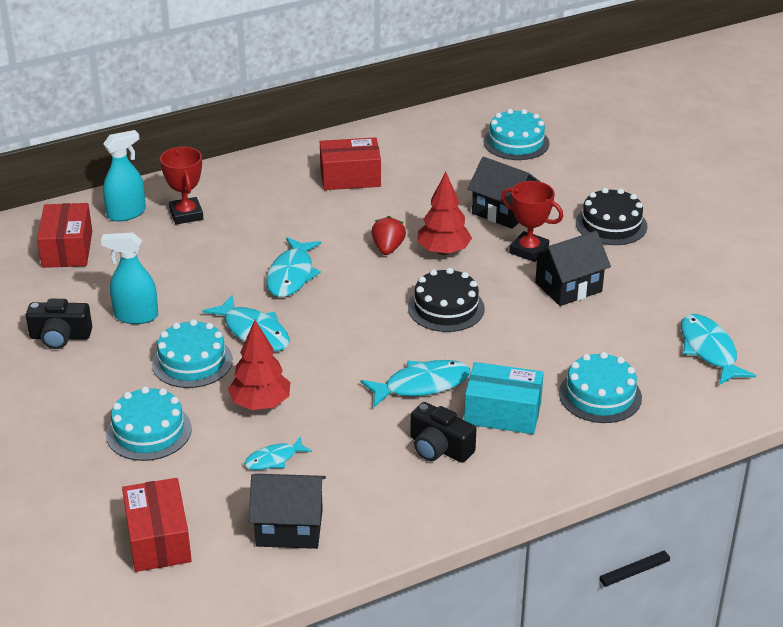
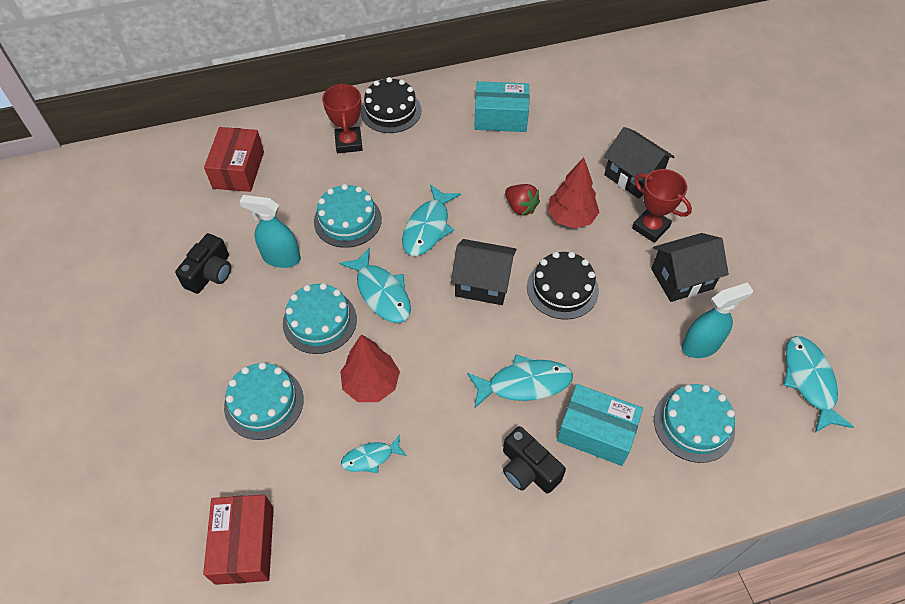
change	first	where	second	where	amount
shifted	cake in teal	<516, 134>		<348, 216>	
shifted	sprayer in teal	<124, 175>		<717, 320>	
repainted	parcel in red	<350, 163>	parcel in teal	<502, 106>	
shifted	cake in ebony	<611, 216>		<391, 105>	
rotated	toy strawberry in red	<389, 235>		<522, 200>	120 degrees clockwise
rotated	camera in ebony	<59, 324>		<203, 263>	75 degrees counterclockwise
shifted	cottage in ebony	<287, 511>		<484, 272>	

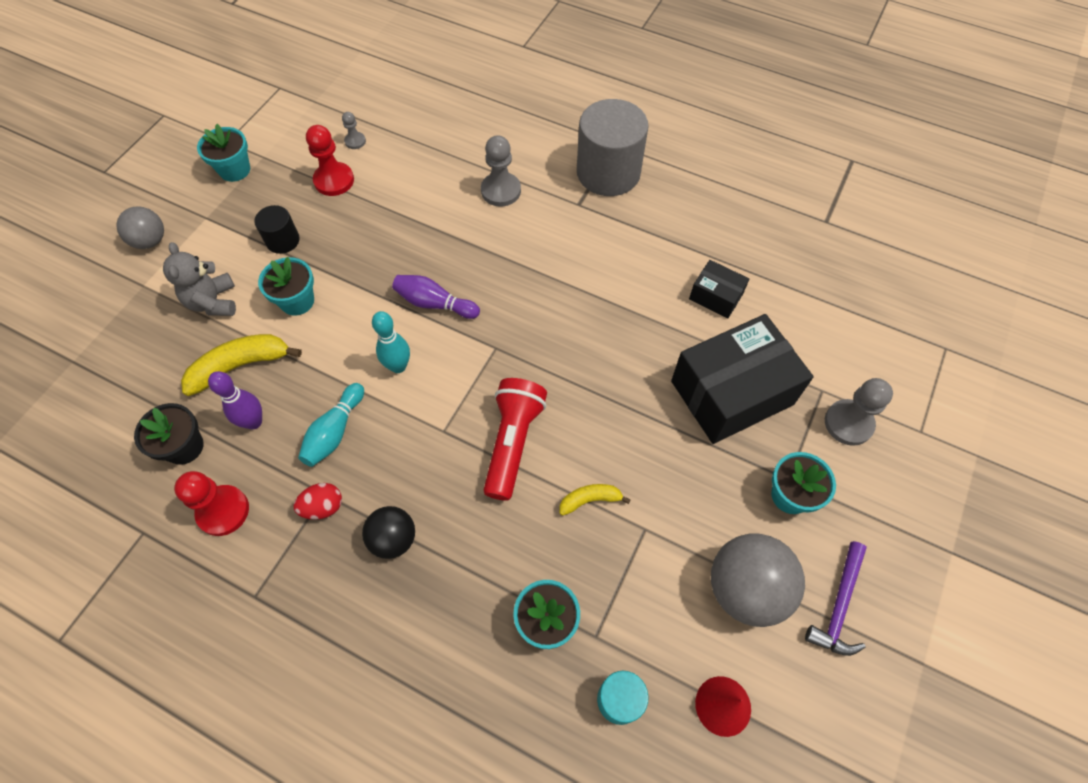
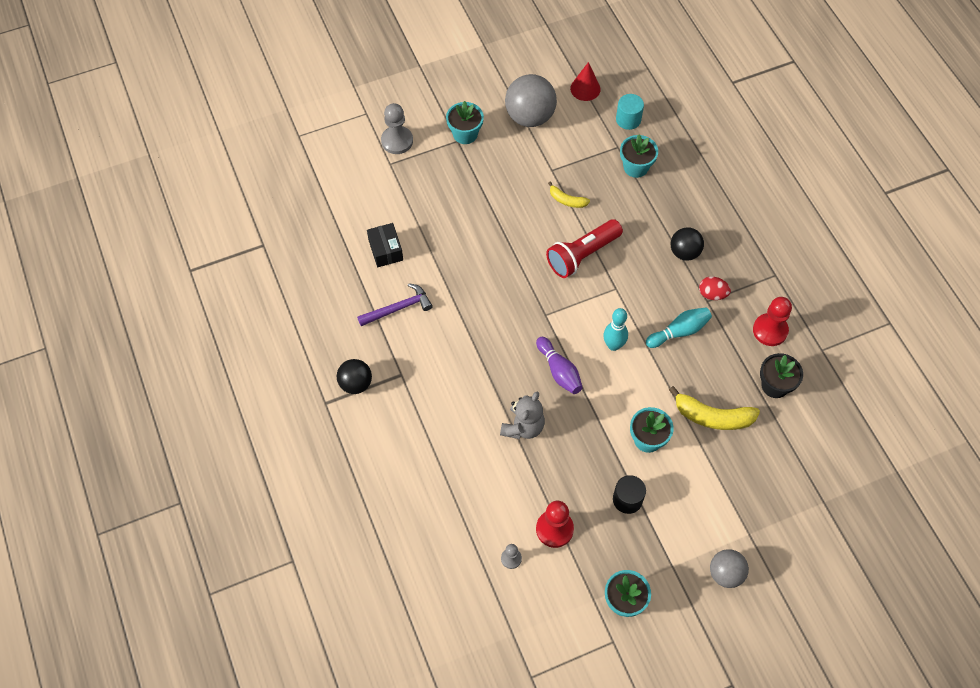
change	first	where	second	where	amount
swapped	cylinder shape in gray	<613, 147>	ball in ebony	<354, 376>	
gone	chess pawn in gray	<501, 171>			
shifted	stuffed bear in gray	<199, 279>		<522, 415>	
gone	parcel in ebony	<742, 379>			
gone	tenpin in royal purple	<235, 400>			
shifted	hammer in royal purple	<836, 598>		<395, 304>	

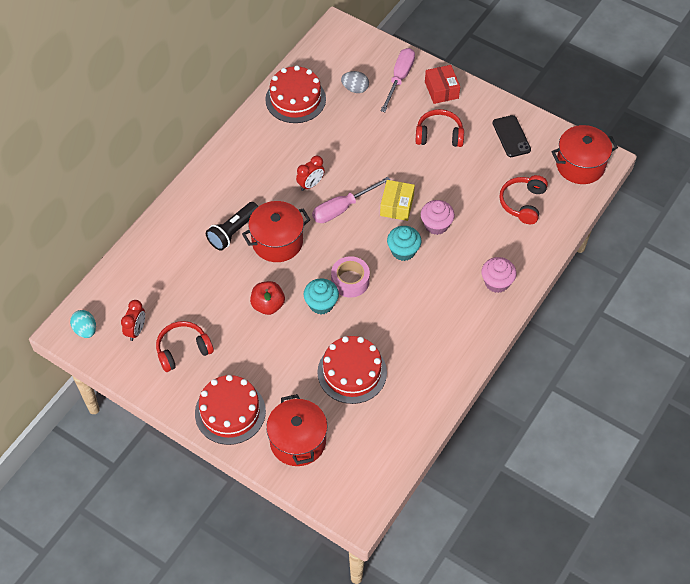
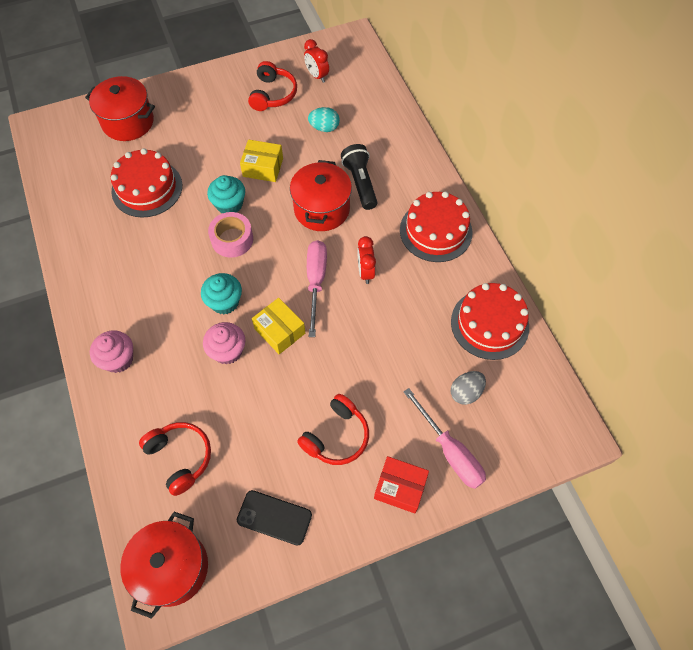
change	first	where	second	where	amount
swapped	toy apple in red	<267, 298>	parcel in bright yellow	<261, 161>	
shifted	egg shape in teal	<83, 324>		<324, 119>	
shifted	cake in red	<230, 410>		<436, 226>	

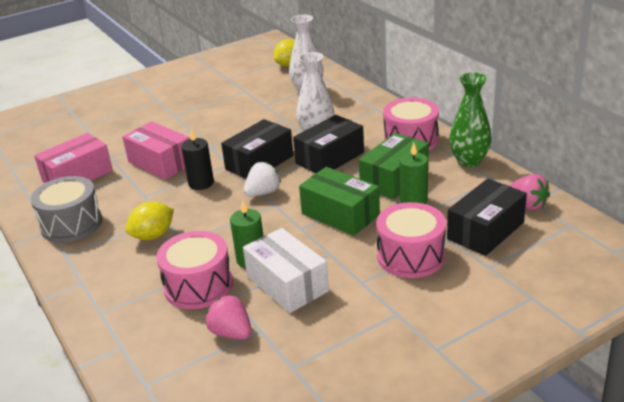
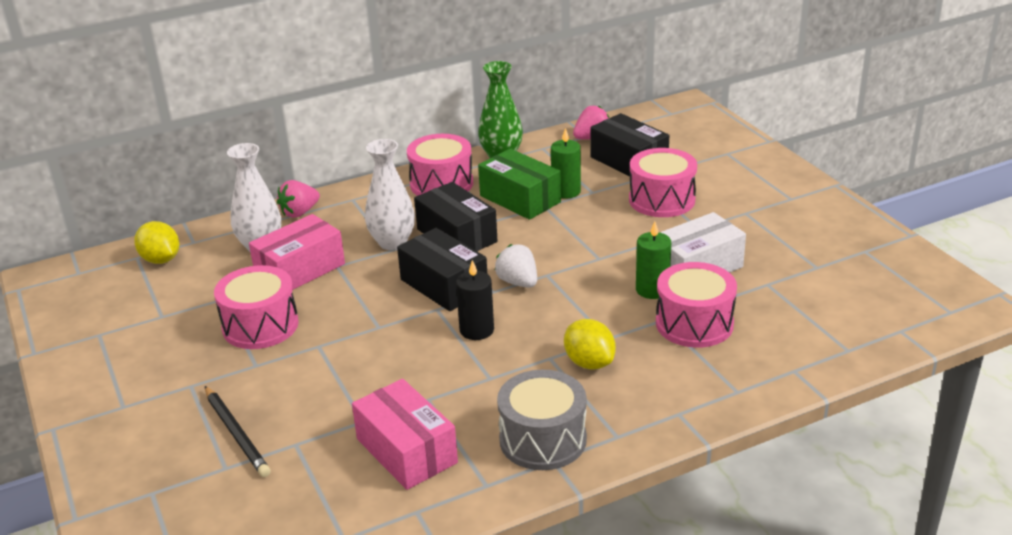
change	first	where	second	where	amount
shifted	parcel in rosy	<156, 150>		<297, 251>	
gone	parcel in emerald	<339, 201>			
shifted	toy strawberry in rosy	<229, 317>		<298, 199>	
new			toy drum in rosy	<256, 307>	
new			pencil in ebony	<238, 431>	

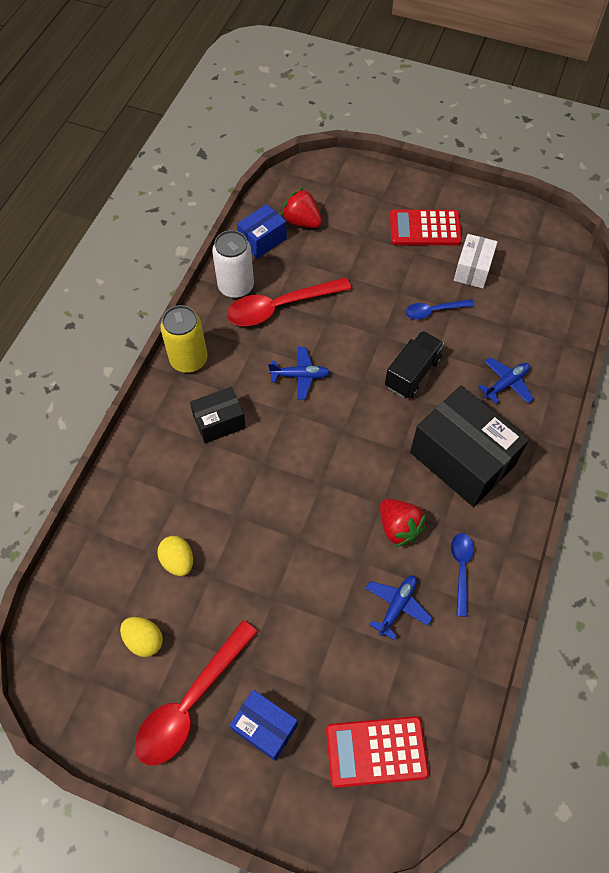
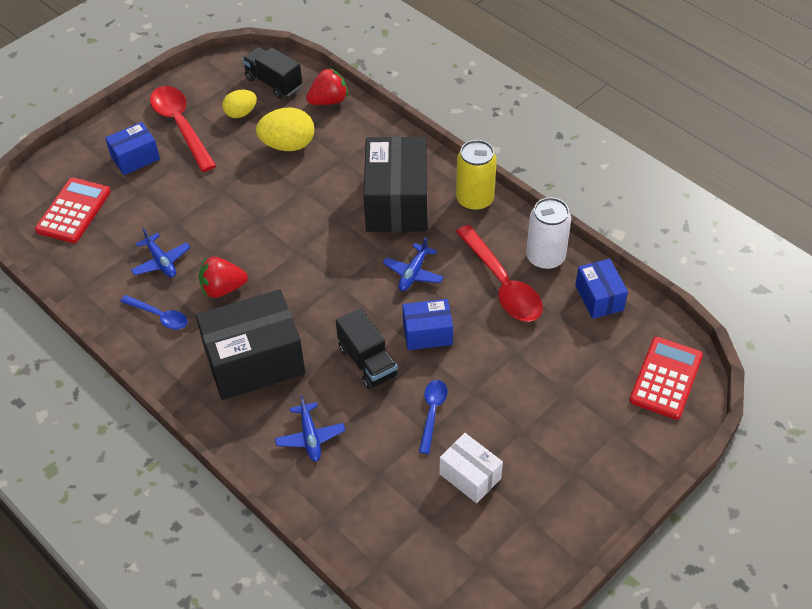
change	first	where	second	where	amount
shifted	toy strawberry in red	<302, 208>		<327, 86>	
shifted	calculator in red	<426, 227>		<666, 378>	
rotated	teaspoon in red	<289, 301>		<499, 273>	150 degrees clockwise
scaled	parcel in ebony	<218, 415>		<395, 184>	x1.87
scaled	egg shape in bright yellow	<175, 556>		<285, 129>	x1.58
new			toy truck in ebony	<272, 73>	
new			parcel in royal blue	<427, 324>	

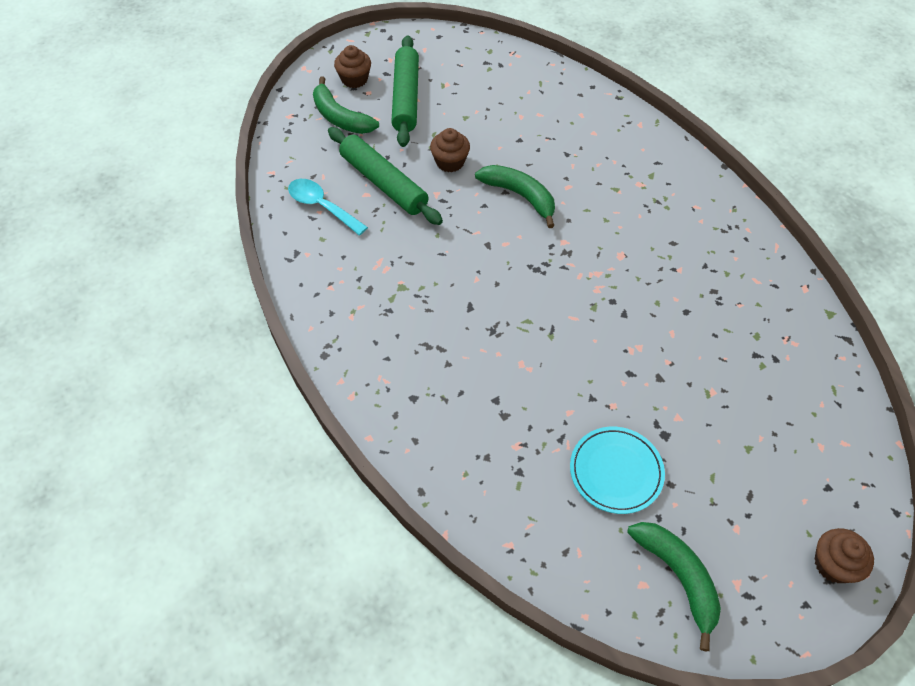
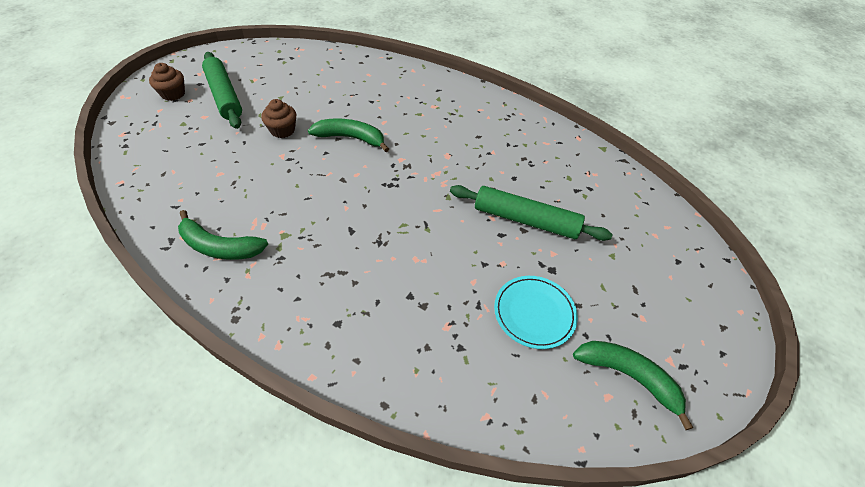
change	first	where	second	where	amount
shifted	banana fruit in emerald	<346, 105>		<223, 235>	
shifted	pastry roller in emerald	<385, 176>		<531, 213>	
gone	teaspoon in teal	<328, 207>			
gone	fairy cake in russet	<844, 555>			

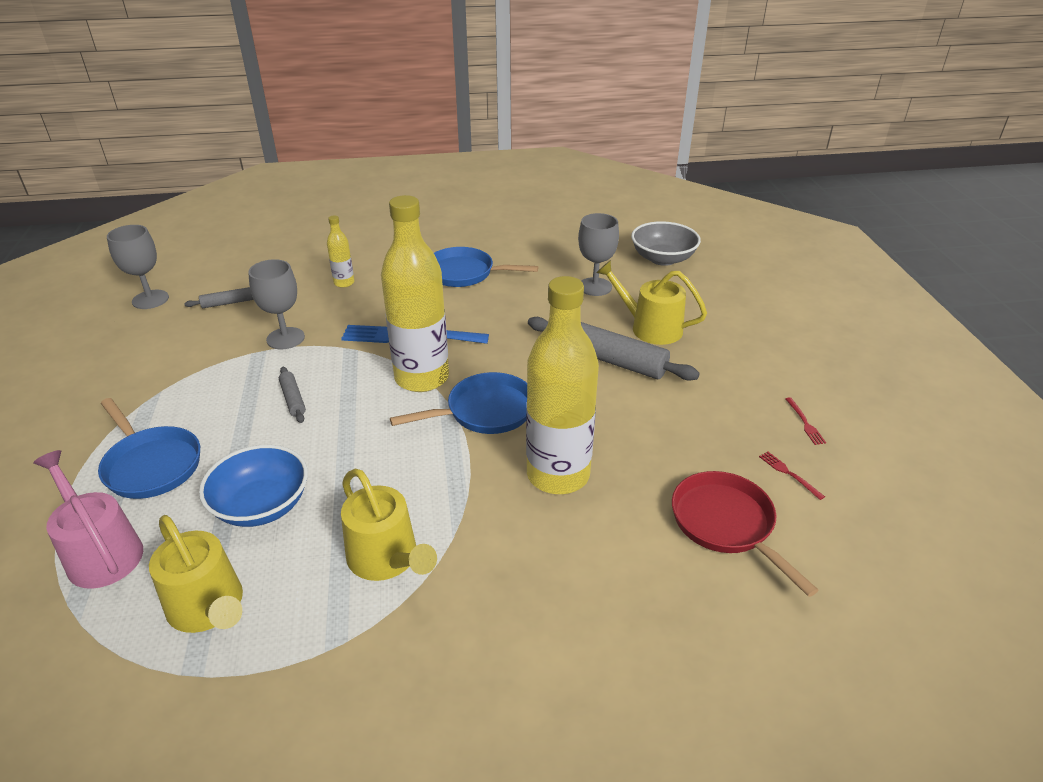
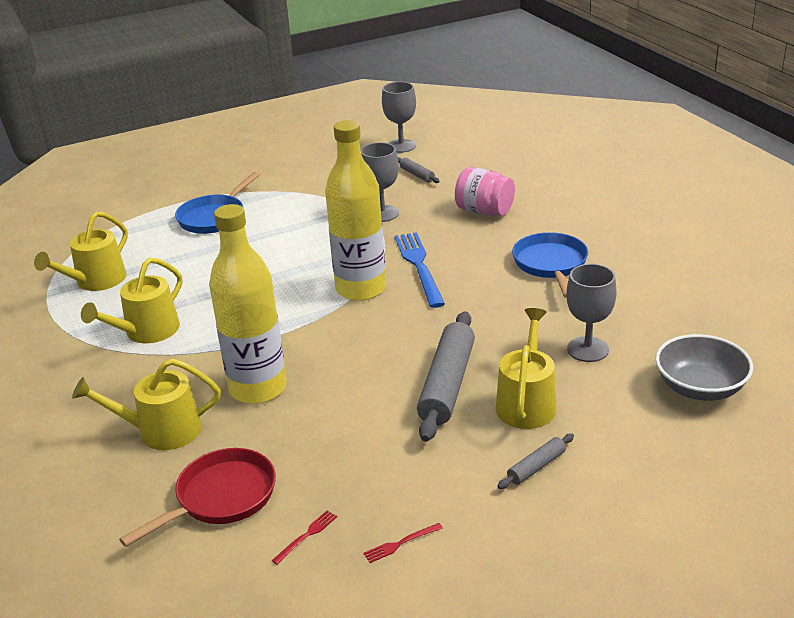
change	first	where	second	where	amount
swapped	bottle in bright yellow	<340, 251>	preserve jar in rosy	<485, 191>	
shifted	pastry roller in gray	<292, 394>		<535, 461>	
gone	skillet in royal blue	<458, 403>			
gone	deep dish in royal blue	<253, 486>			
gone	sprinkling can in rosy	<88, 519>			
new			sprinkling can in bright yellow	<146, 404>	

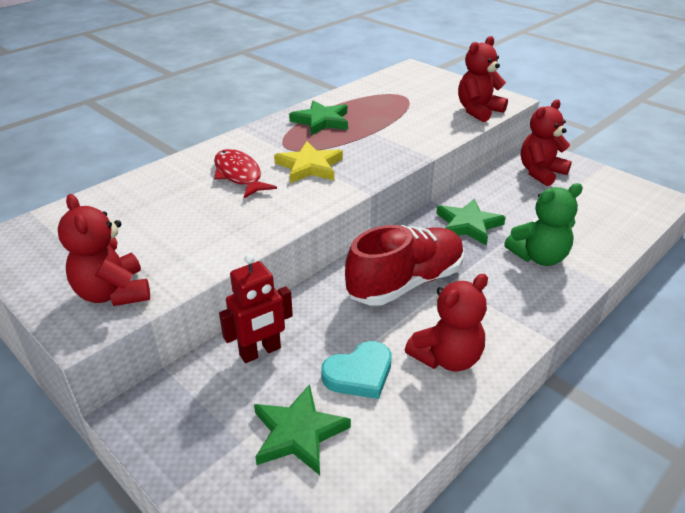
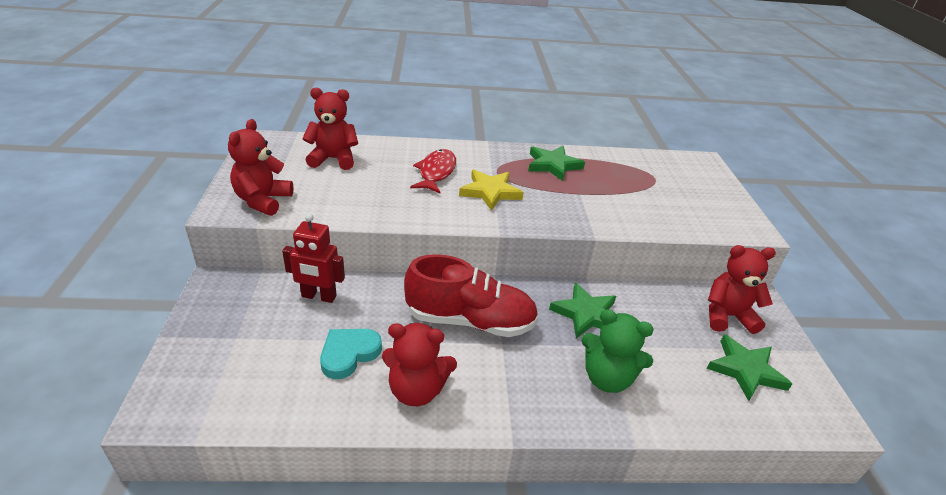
change	first	where	second	where	amount
shifted	stuffed bear in red	<483, 79>		<330, 129>	
rotated	love heart in teal	<356, 370>		<351, 354>	120 degrees clockwise
shifted	star shape in emerald	<302, 429>		<749, 367>	

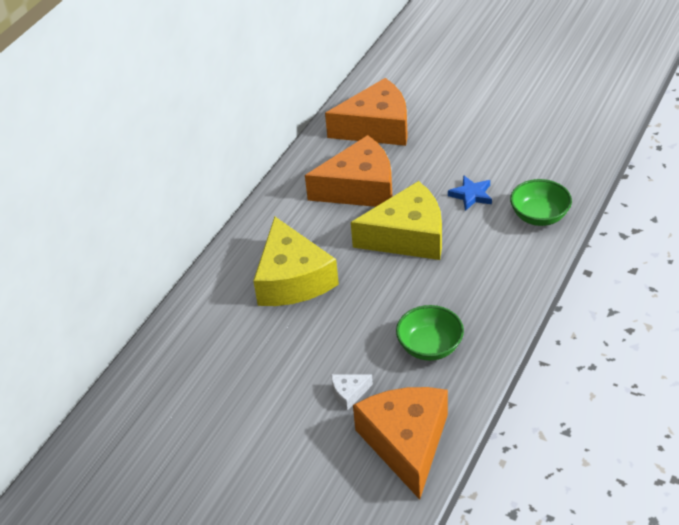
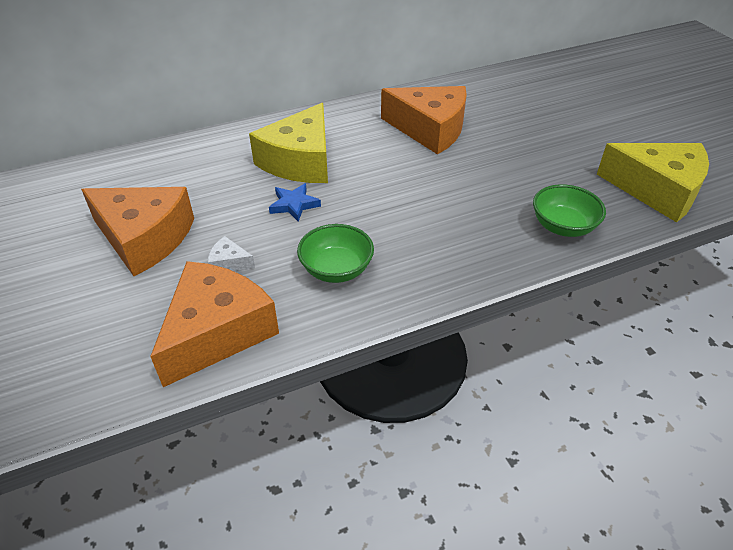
change	first	where	second	where	amount
shifted	cheese wedge in orange-coloured	<366, 112>		<137, 231>	
shifted	star shape in royal blue	<470, 193>		<295, 202>	
shifted	cheese wedge in bright yellow	<396, 220>		<653, 183>	

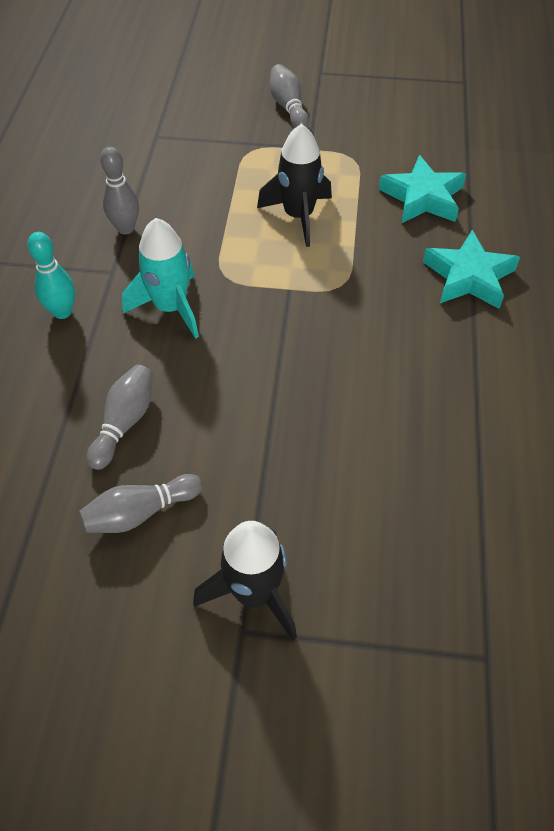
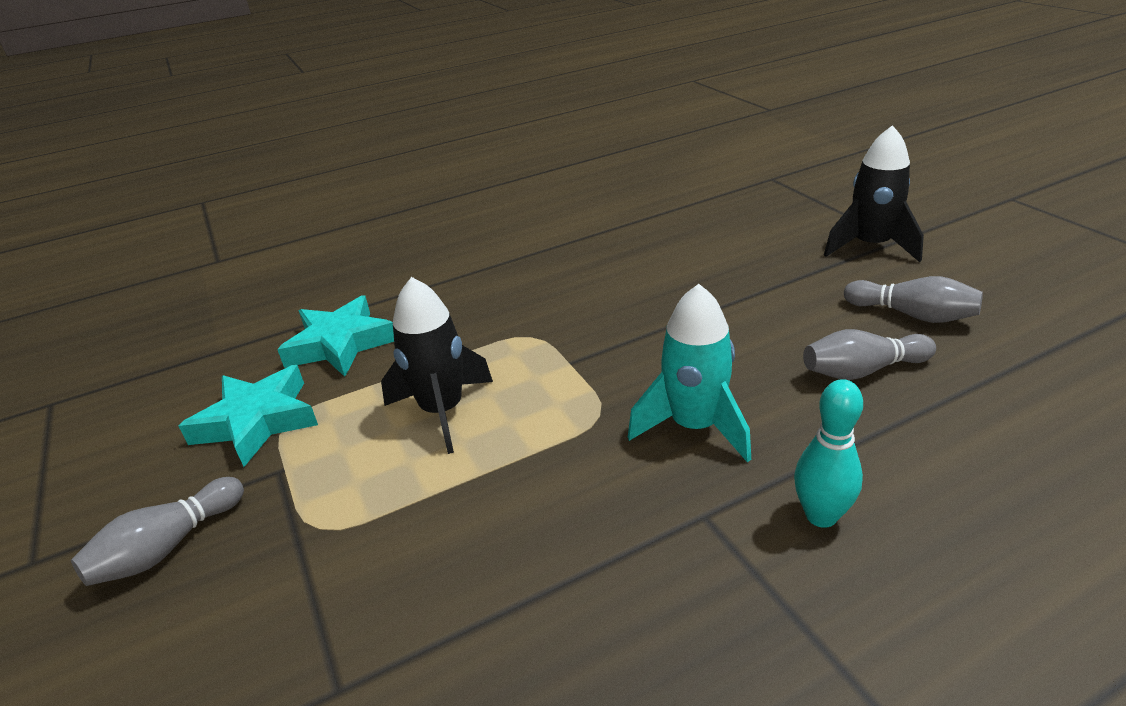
change	first	where	second	where	amount
gone	tenpin in gray	<119, 190>			
shifted	star shape in teal	<471, 269>		<248, 416>	

